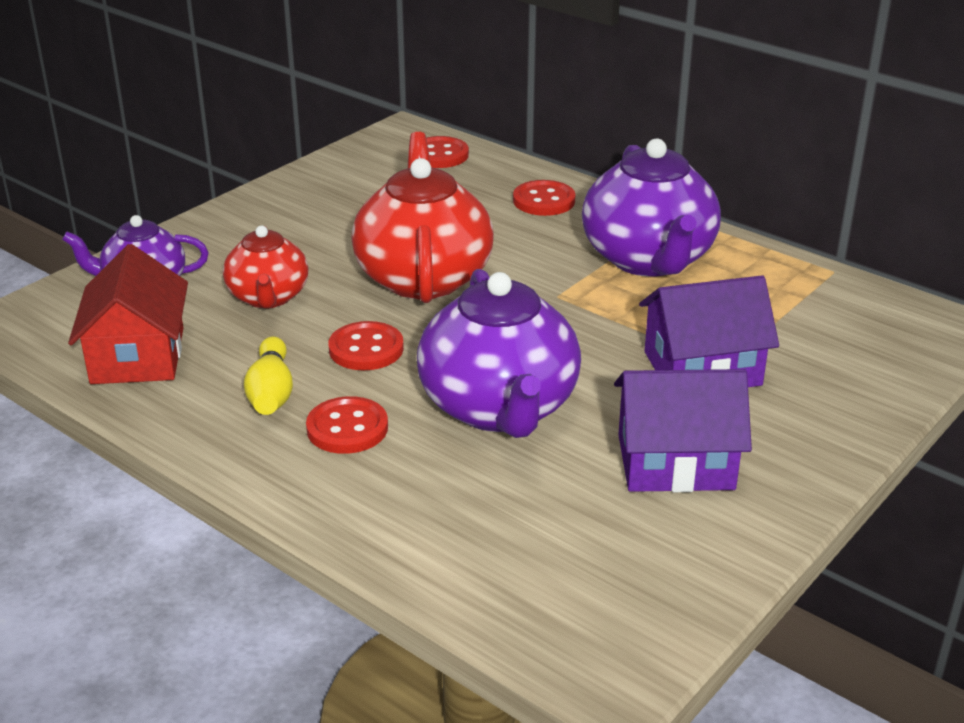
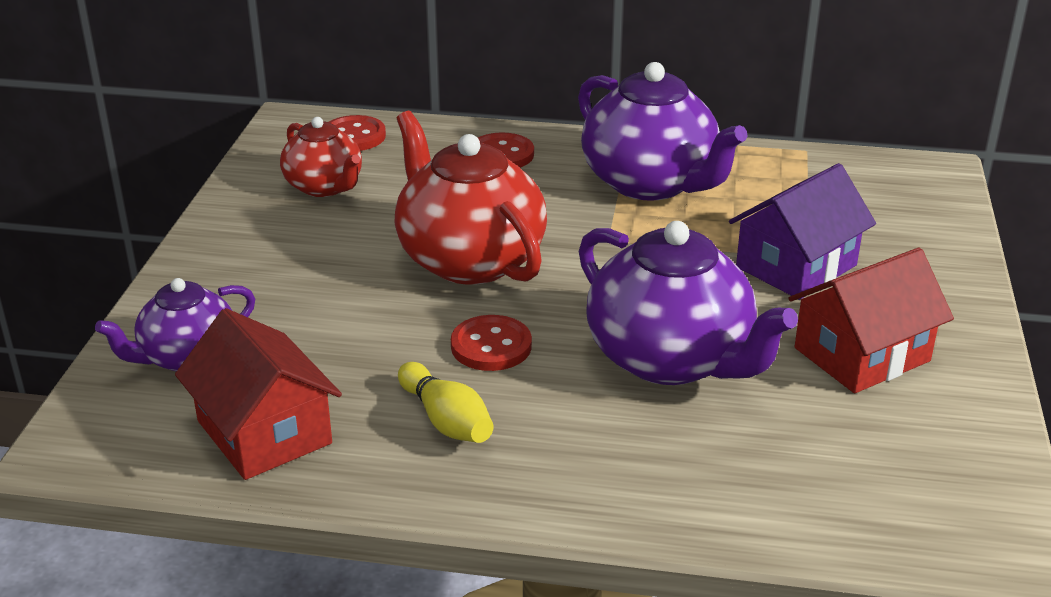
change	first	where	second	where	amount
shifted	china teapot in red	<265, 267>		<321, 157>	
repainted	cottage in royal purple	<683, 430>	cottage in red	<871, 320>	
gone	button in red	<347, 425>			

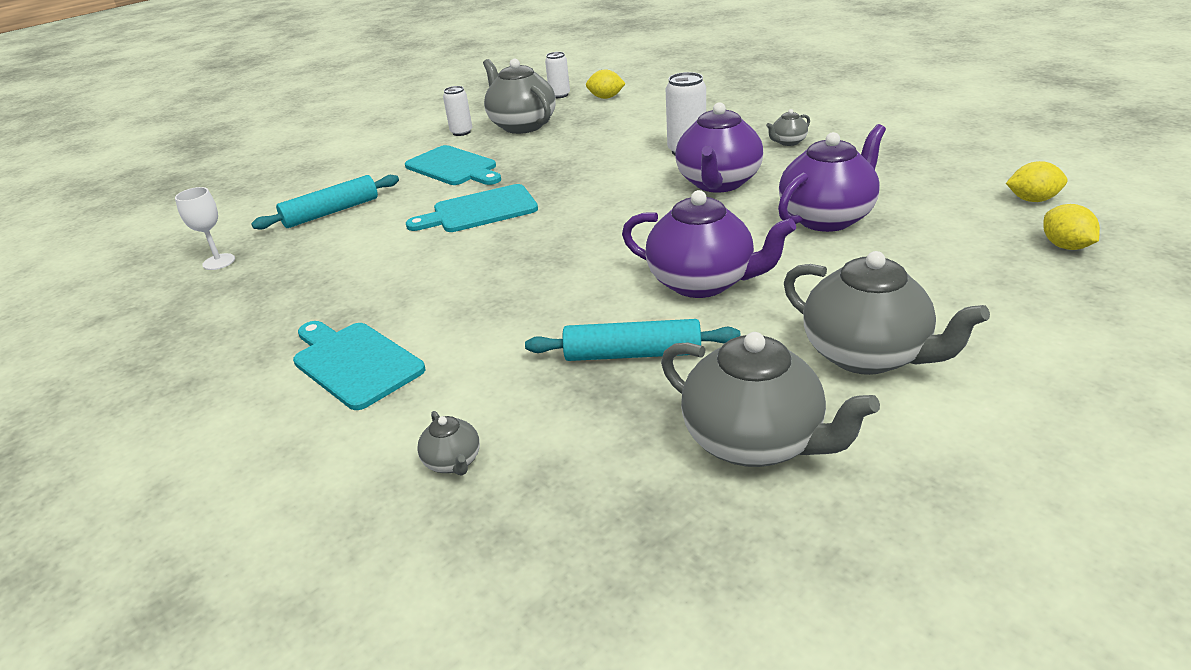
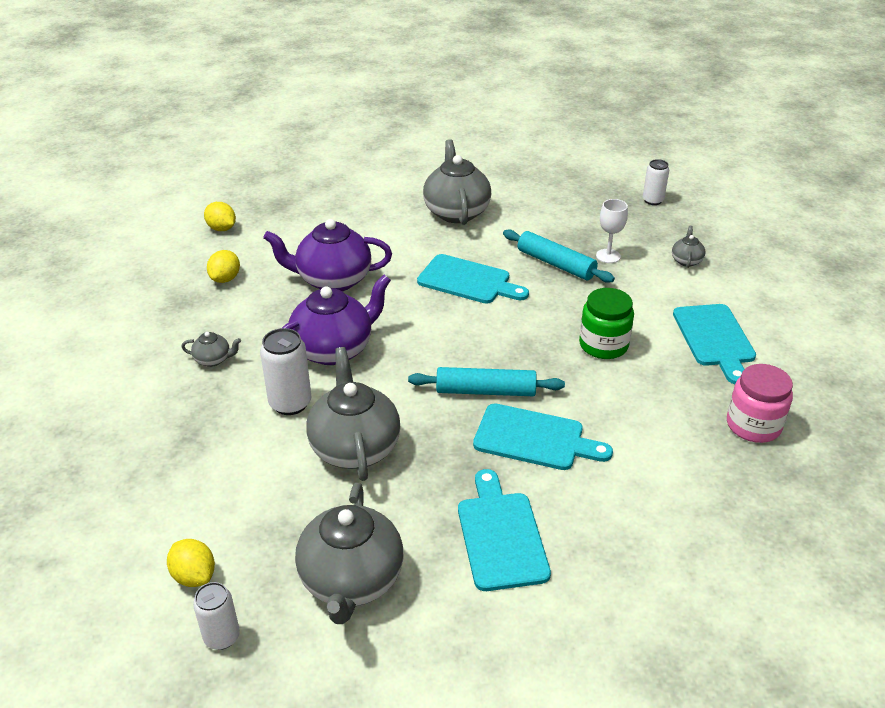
change	first	where	second	where	amount
shifted	soda can in pure white	<457, 111>		<656, 182>	
shifted	pastry roller in teal	<325, 202>		<486, 381>	
shifted	wine glass in pure white	<205, 228>		<612, 231>	
swapped	china teapot in royal purple	<709, 244>	chopping board in teal	<473, 279>	
shifted	lemon in bright yellow	<1071, 227>		<223, 266>	
shifted	china teapot in gray	<770, 399>		<353, 414>	
new			preserve jar in emerald	<606, 323>	
new			preserve jar in rosy	<760, 403>	

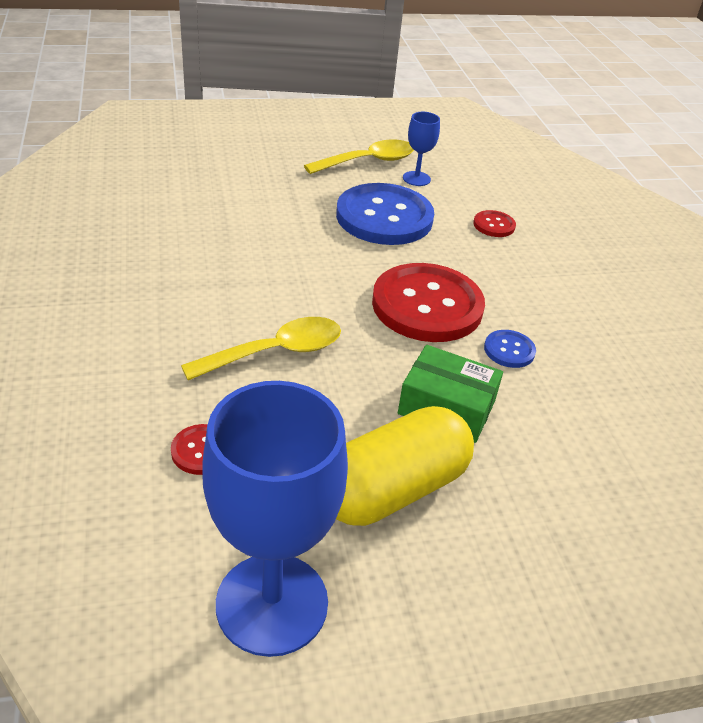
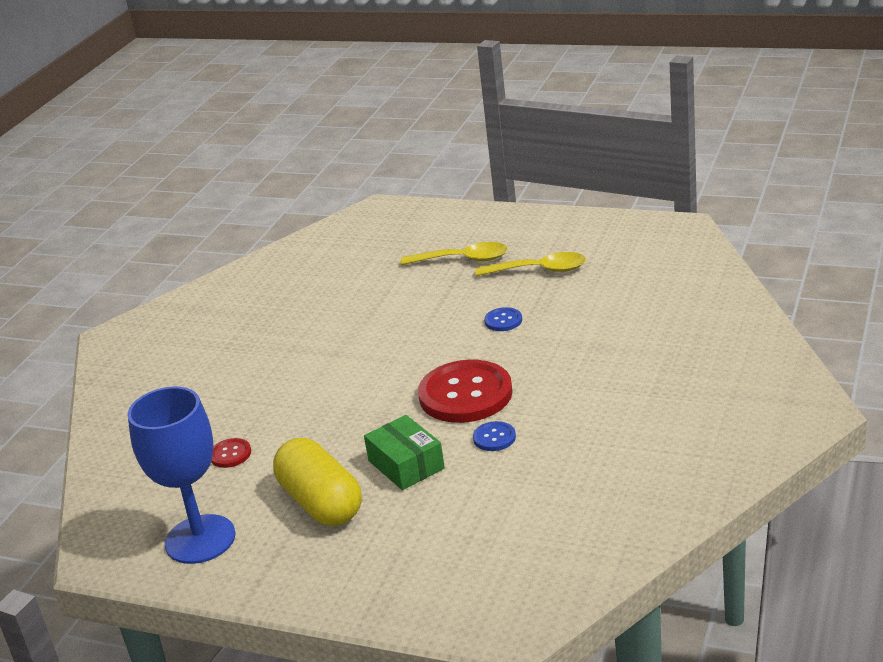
change	first	where	second	where	amount
gone	wine glass in royal blue	<421, 149>			
scaled	button in royal blue	<385, 214>		<503, 319>	x0.43
gone	button in red	<494, 223>			
shifted	teaspoon in bright yellow	<261, 348>		<454, 253>	
rotated	pill shape in bright yellow	<405, 466>		<317, 482>	60 degrees clockwise

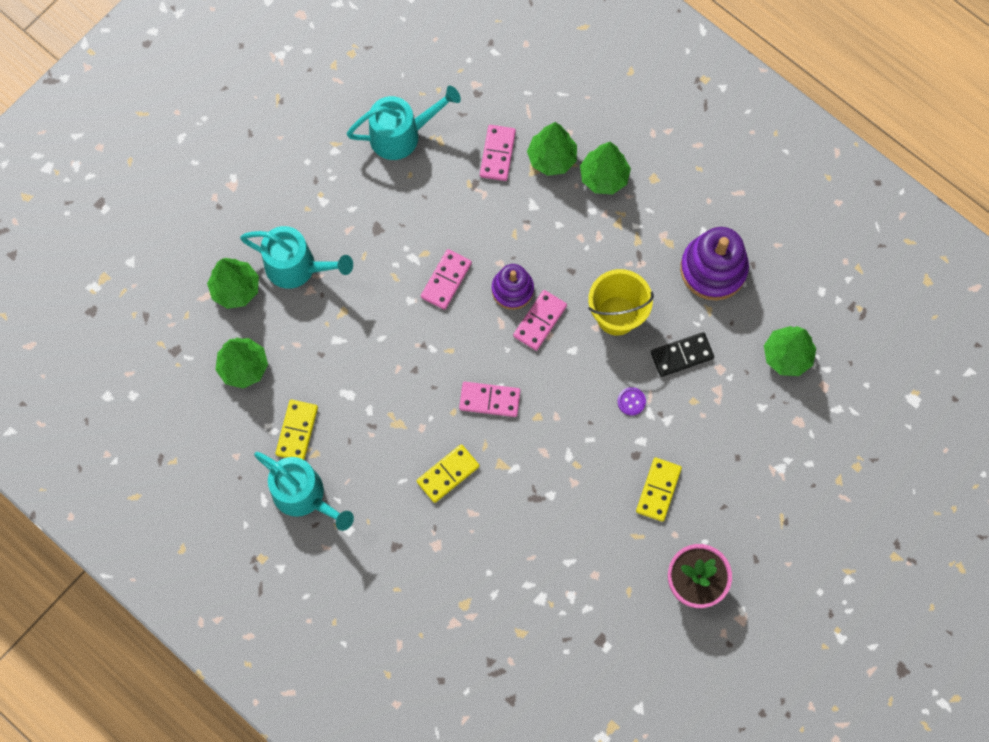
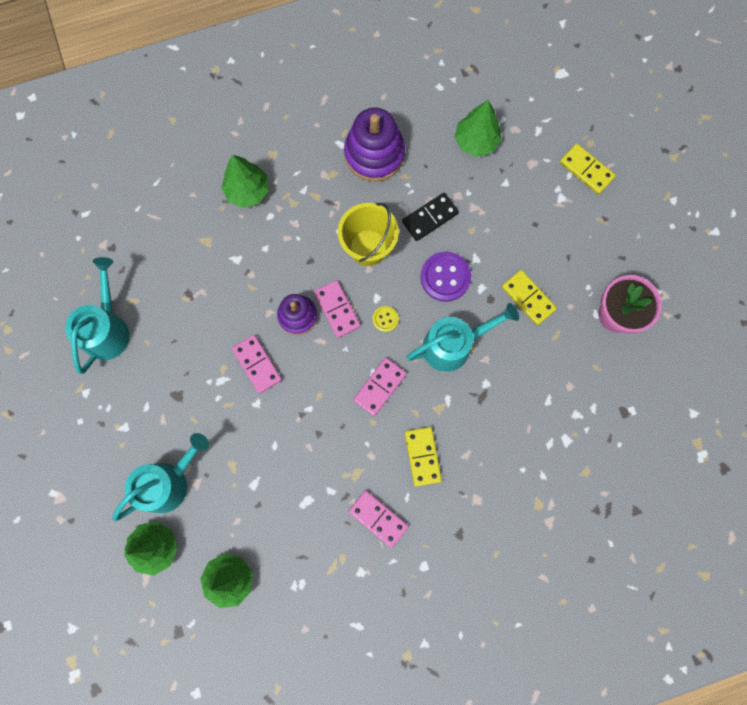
change	first	where	second	where	amount
gone	fir tree in emerald	<552, 149>			
shifted	domino piece in rosy	<498, 153>		<378, 519>	
rotated	domino piece in ebony	<682, 354>		<430, 216>	45 degrees clockwise
scaled	button in royal purple	<631, 401>		<446, 277>	x1.93
shifted	domino piece in bright yellow	<297, 430>		<588, 168>	
shifted	sprinkling can in teal	<304, 491>		<462, 337>	
new			button in bright yellow	<386, 319>	

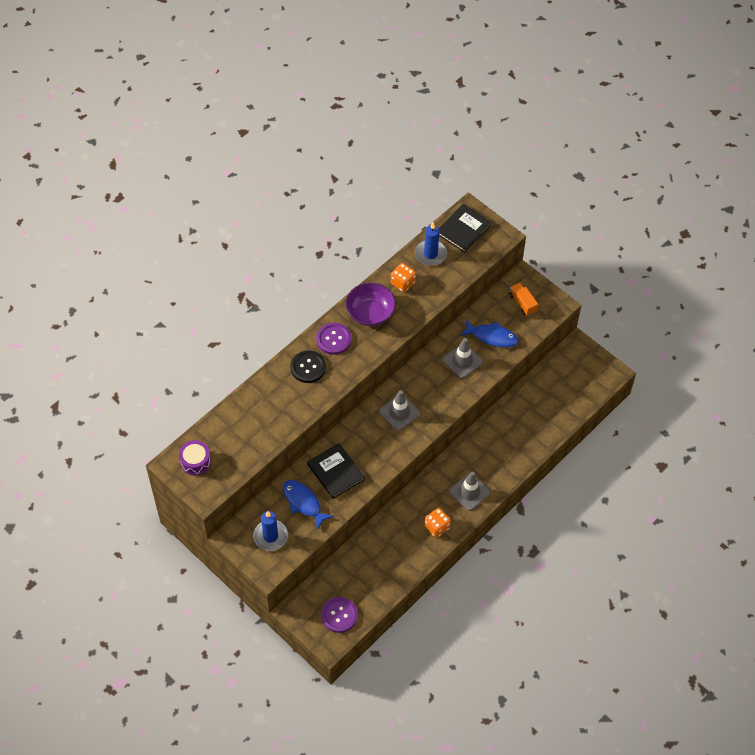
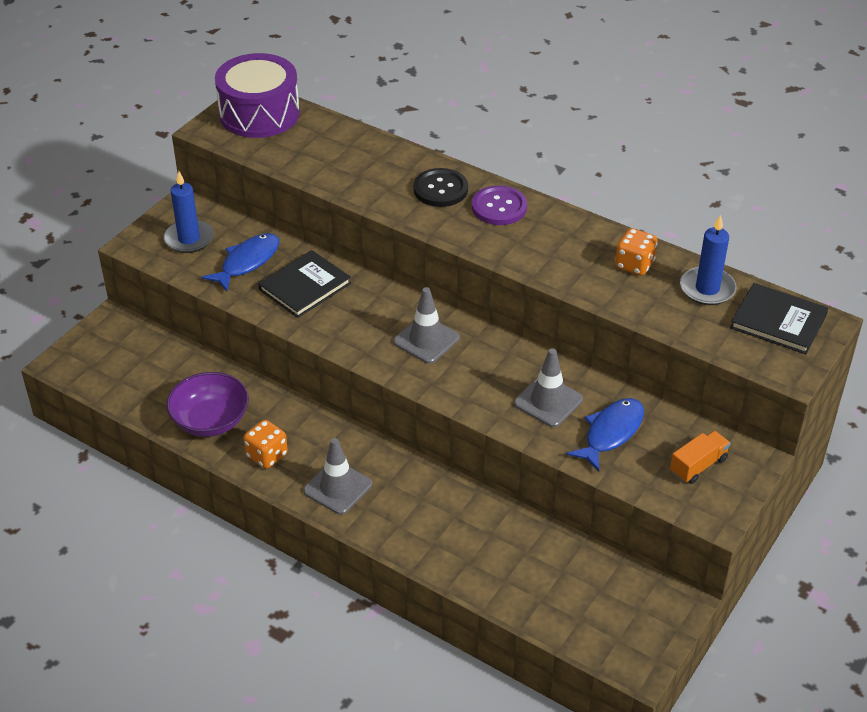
change	first	where	second	where	amount
shifted	deep dish in royal purple	<371, 304>		<207, 404>	
rotated	toy fish in royal blue	<489, 333>		<605, 435>	150 degrees counterclockwise
scaled	toy drum in royal purple	<195, 457>		<257, 95>	x1.87
gone	button in royal purple	<339, 615>			

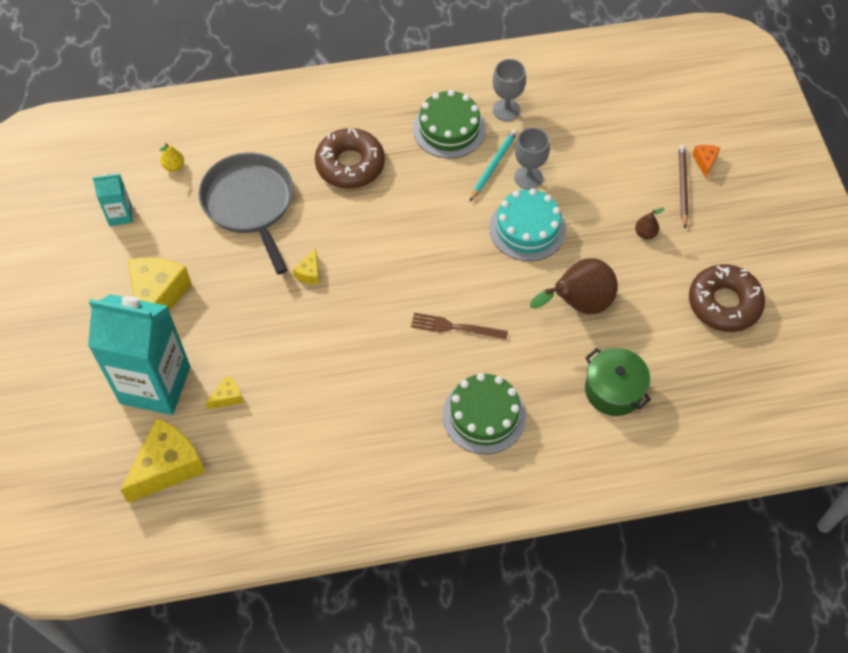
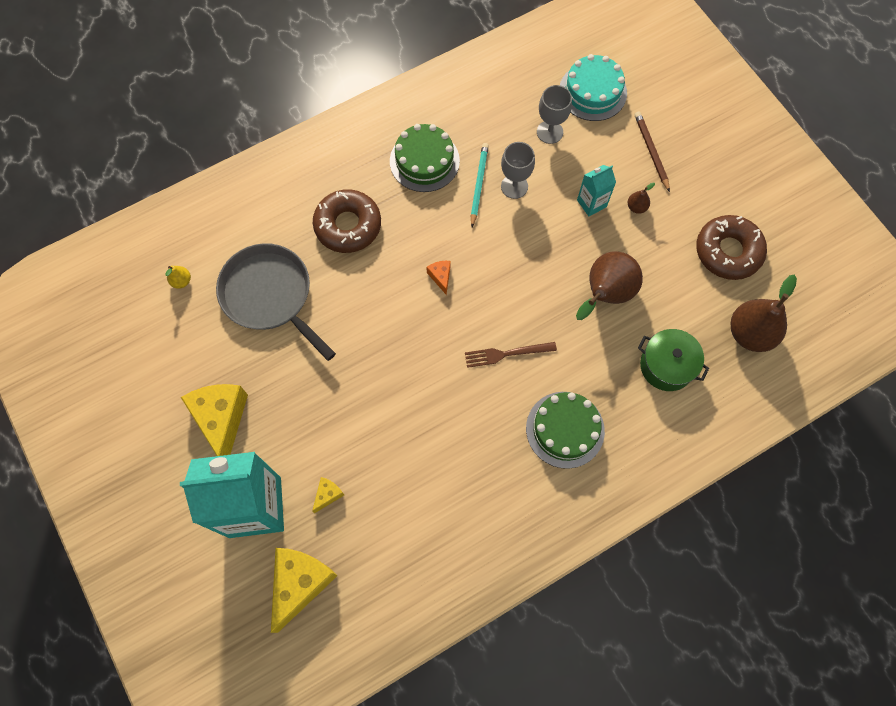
change	first	where	second	where	amount
shifted	wine glass in gray	<509, 90>		<554, 114>	
shifted	cheese wedge in orange-coloured	<706, 161>		<438, 278>	
shifted	carton in teal	<112, 200>		<596, 190>	
shifted	cake in teal	<527, 224>		<593, 87>	
gone	cheese wedge in bright yellow	<306, 266>			
new			pear in russet	<764, 313>	

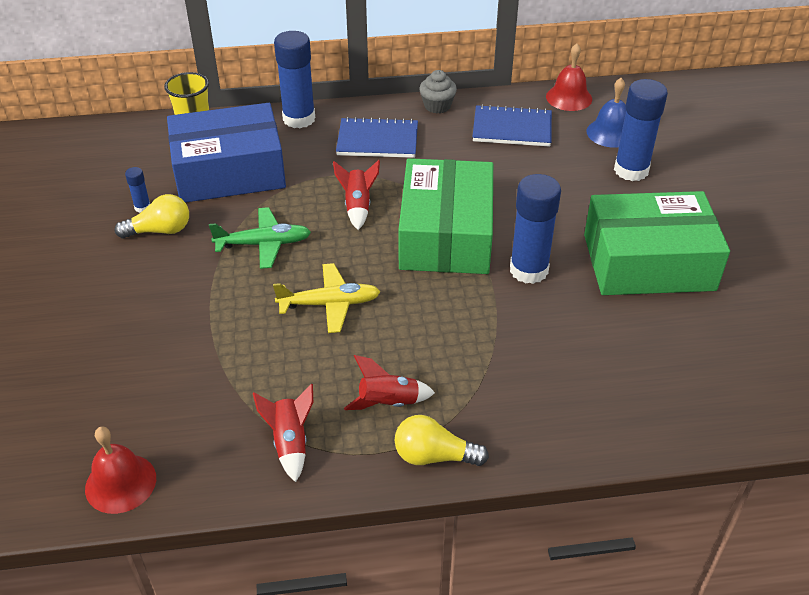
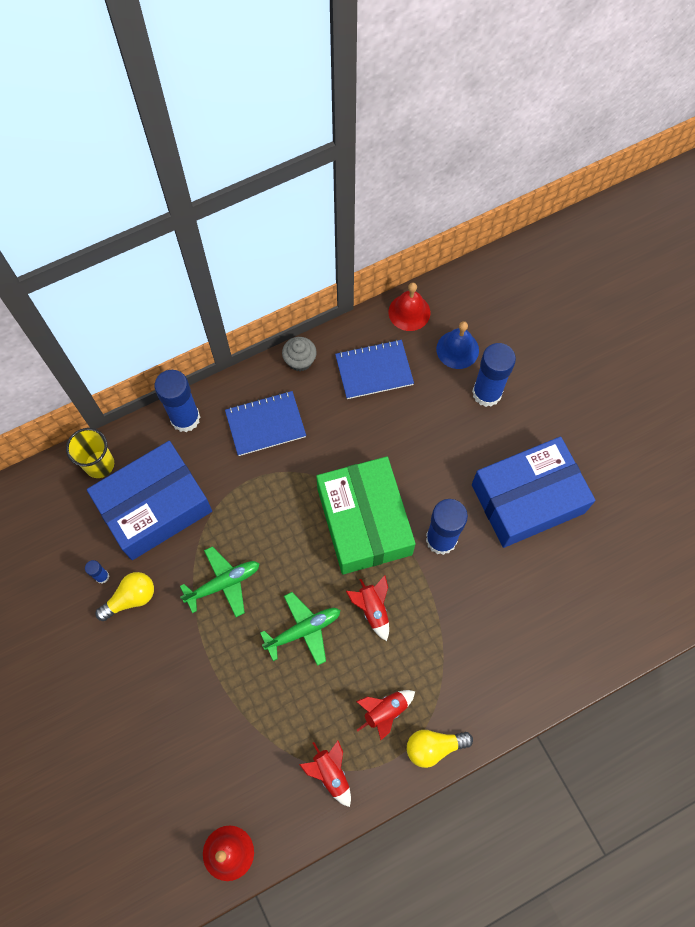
change	first	where	second	where	amount
shifted	rocket in red	<356, 195>		<367, 608>	
repainted	parcel in emerald	<657, 243>	parcel in royal blue	<533, 492>	
repainted	toy plane in bright yellow	<326, 298>	toy plane in emerald	<300, 629>	

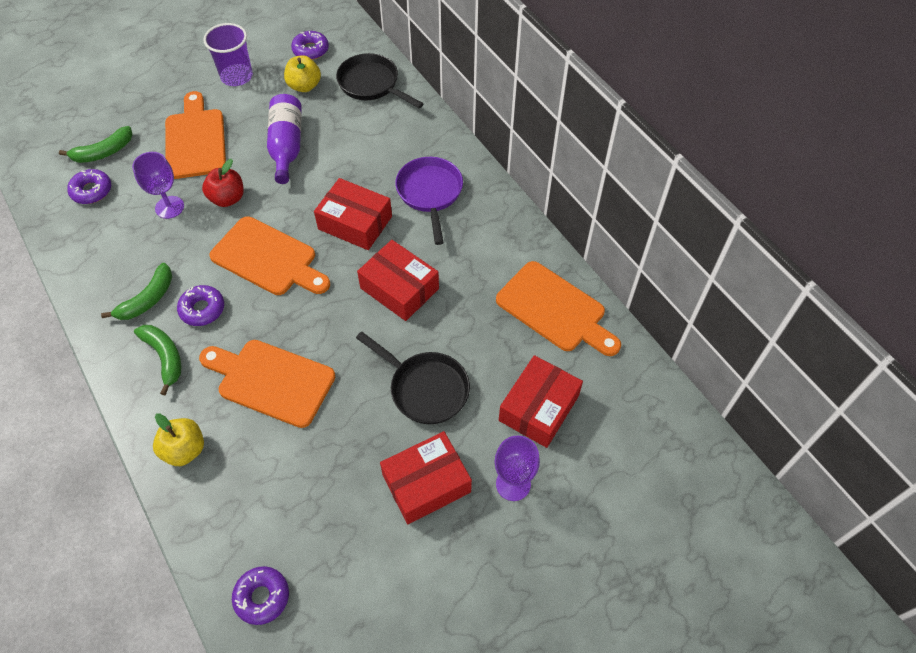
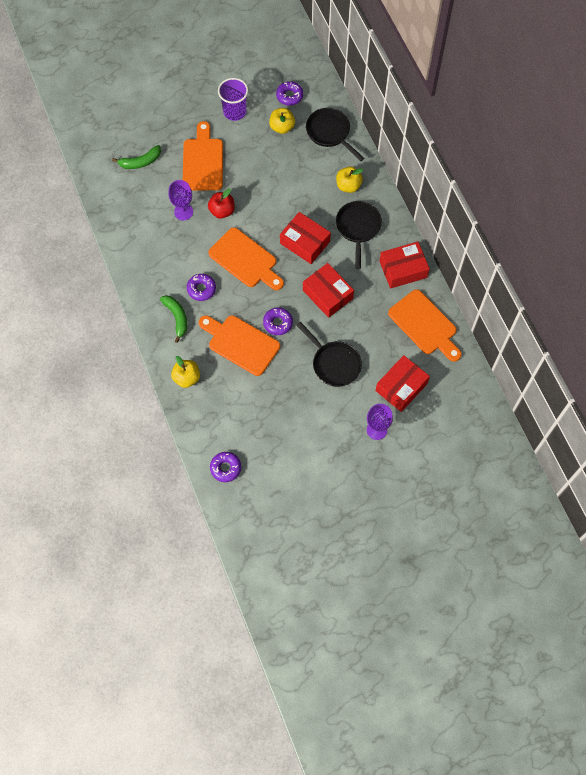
change	first	where	second	where	amount
gone	bottle in royal purple	<284, 139>			
repainted	skillet in royal purple	<429, 201>	skillet in ebony	<359, 235>	
shifted	glazed donut in royal purple	<89, 186>		<278, 321>	
gone	banana fruit in emerald	<136, 291>			
shifted	parcel in red	<426, 477>		<404, 265>	
new			toy apple in bright yellow	<349, 179>	

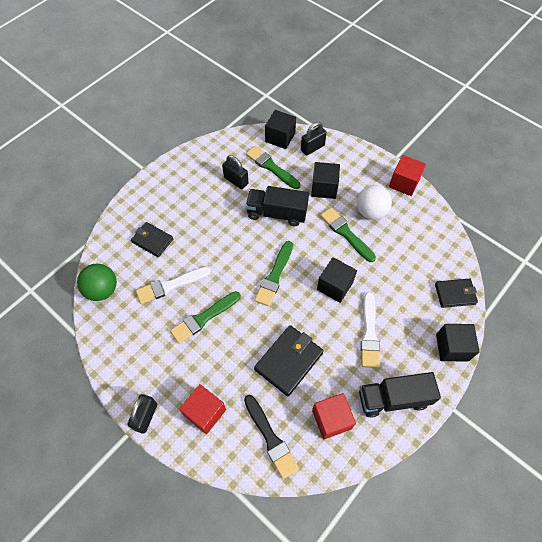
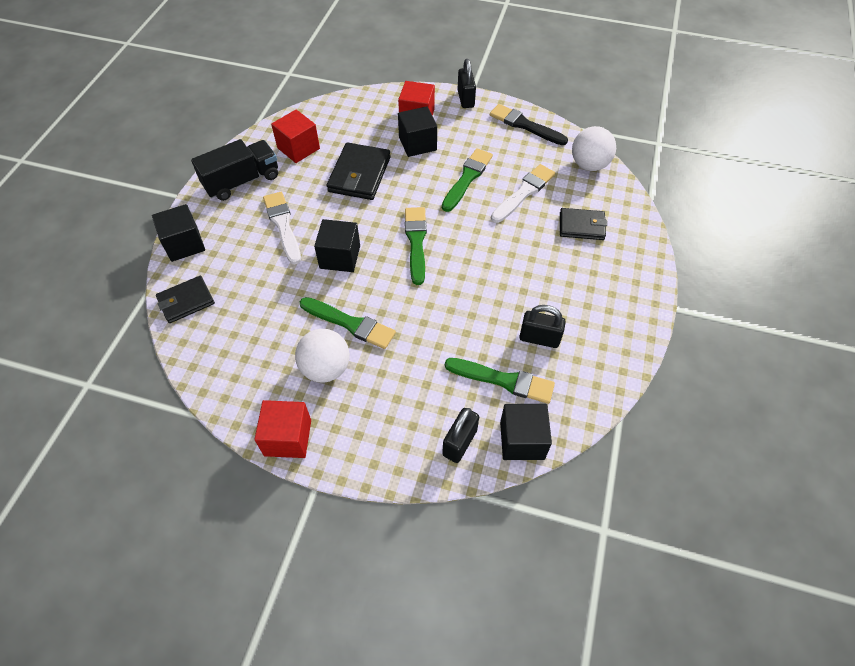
change	first	where	second	where	amount
shifted	solid cube in ebony	<325, 180>		<417, 131>	
gone	toy truck in ebony	<277, 206>			
repainted	ball in emerald	<97, 282>	ball in pure white	<594, 148>	
shifted	brush in ebony	<271, 437>		<529, 124>	

